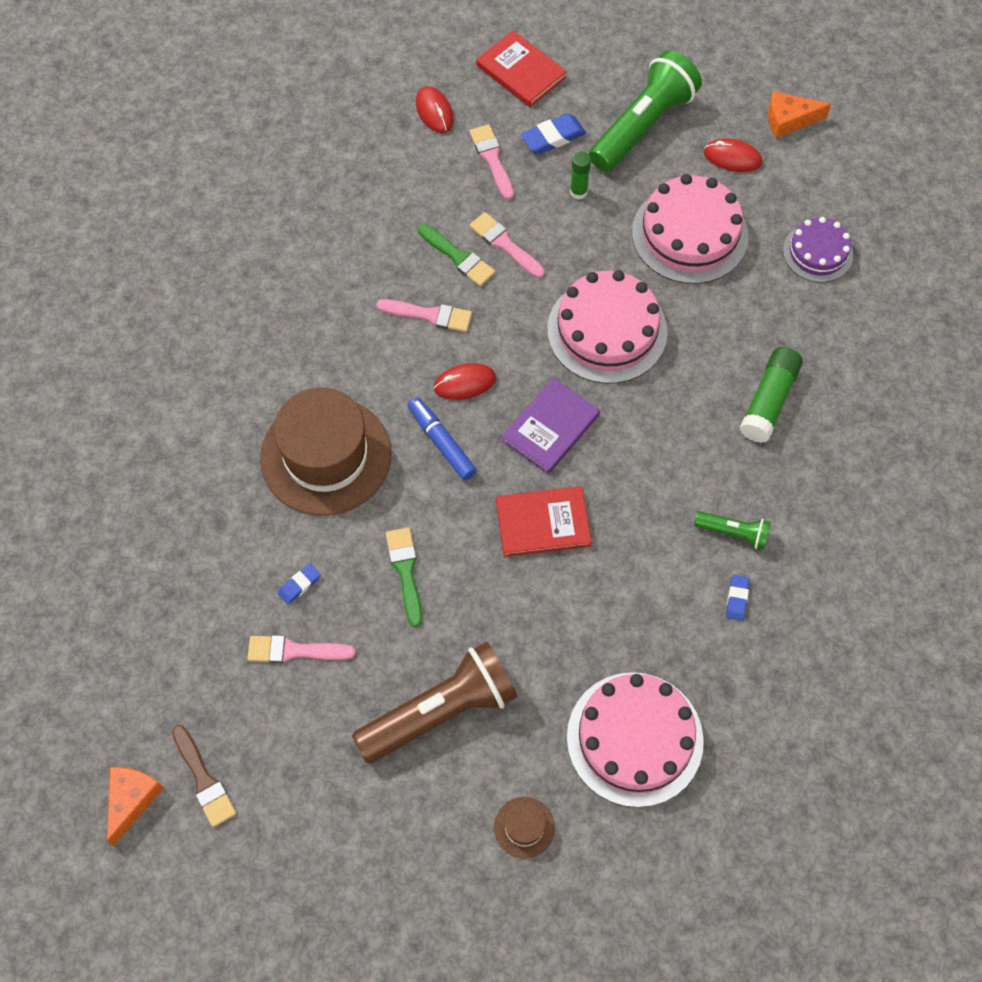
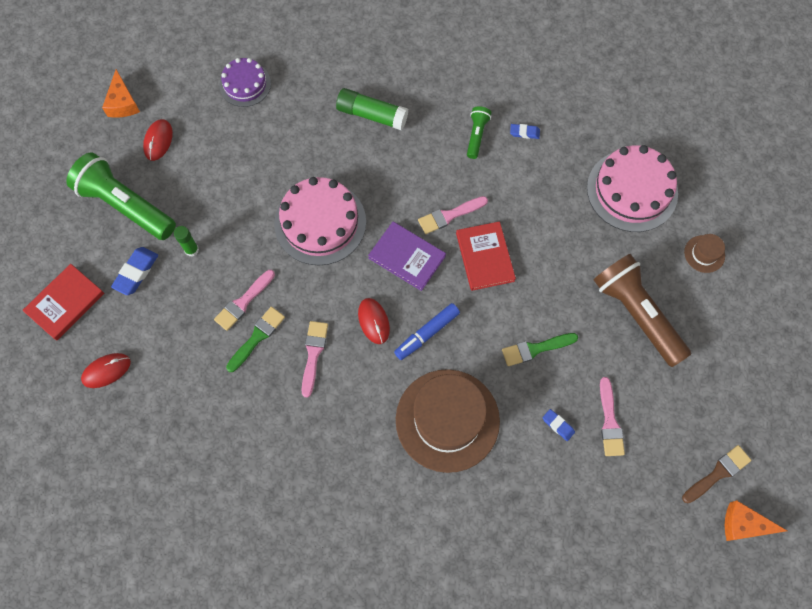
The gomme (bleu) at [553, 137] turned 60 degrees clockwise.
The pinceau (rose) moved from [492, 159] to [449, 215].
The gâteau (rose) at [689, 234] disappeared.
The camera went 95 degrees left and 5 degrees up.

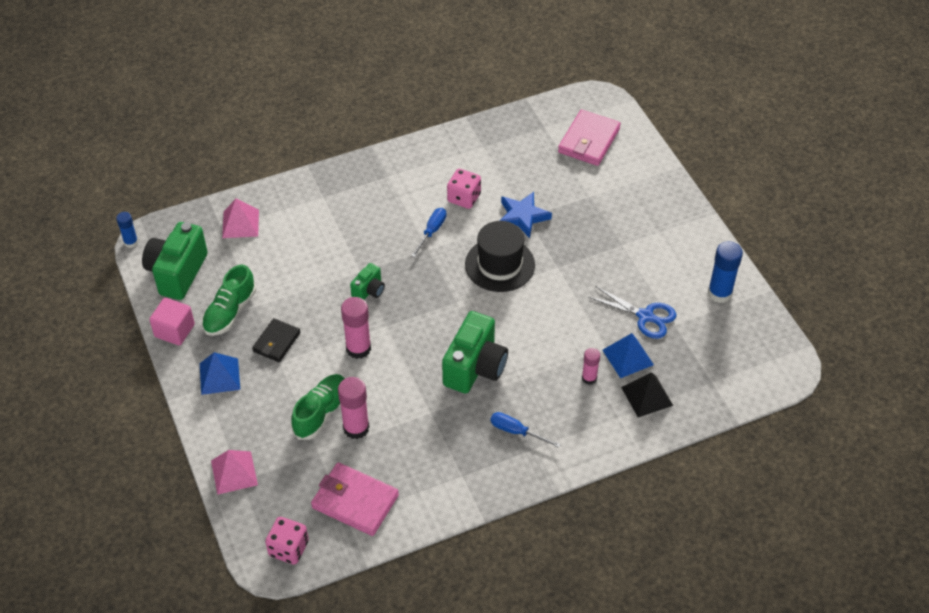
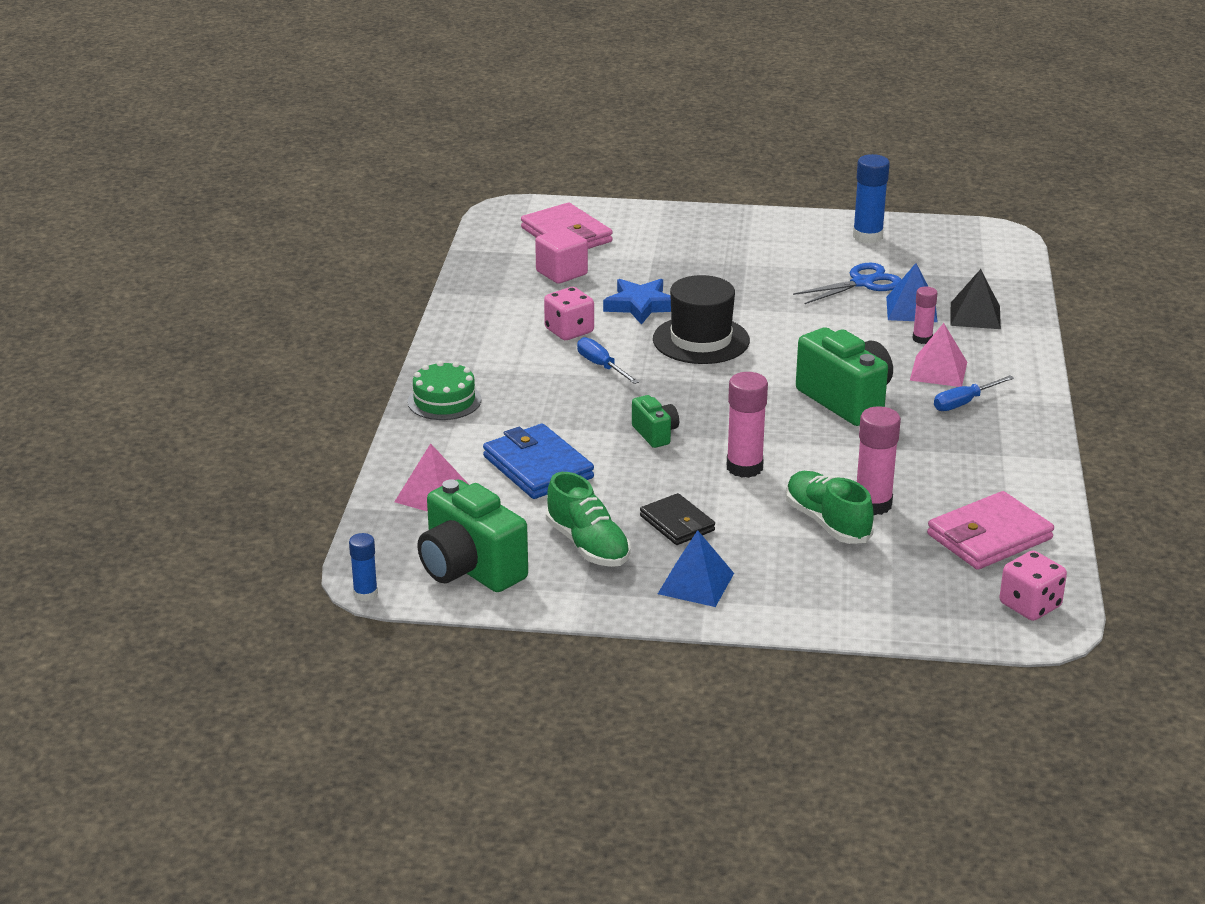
The gâteau (vert) at [444, 400] appeared.
The portefeuille (bleu) at [538, 467] appeared.
The cube (rose) moved from [174, 331] to [561, 273].
The pyramide (rose) moved from [234, 472] to [938, 371].
The camera went 60 degrees left and 20 degrees down.

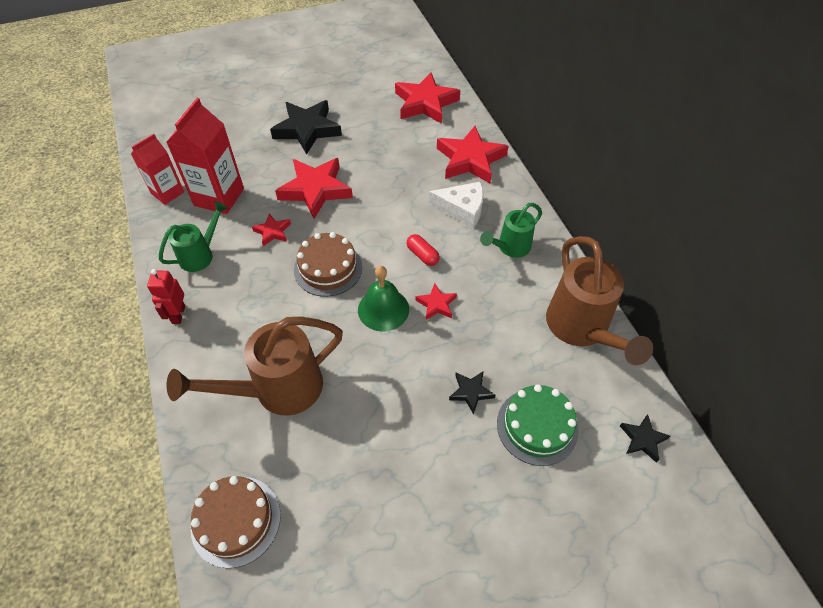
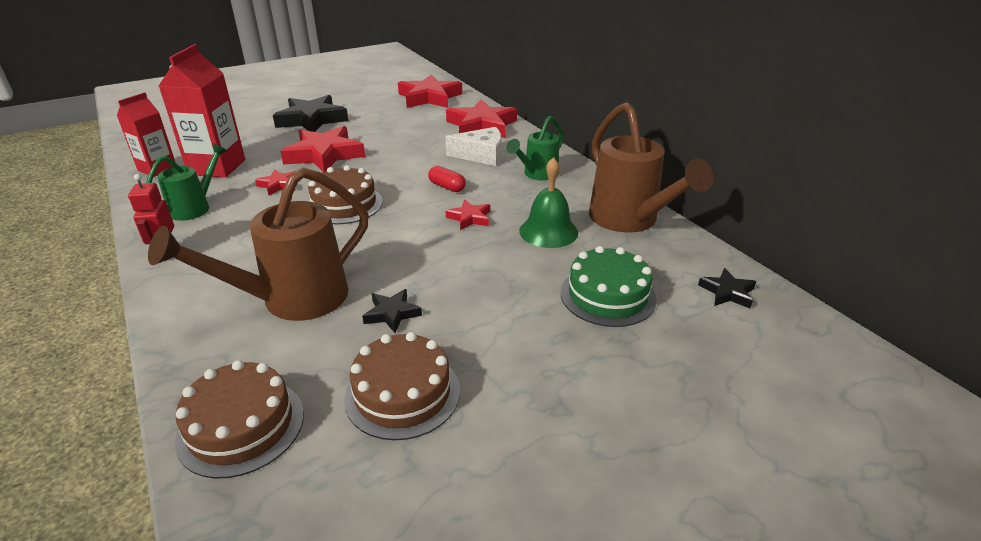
The gâteau (marron) at [402, 393] appeared.
The étoile (noir) moved from [471, 392] to [392, 313].
The cloche (vert) moved from [383, 309] to [548, 231].
The camera went 10 degrees left and 20 degrees down.

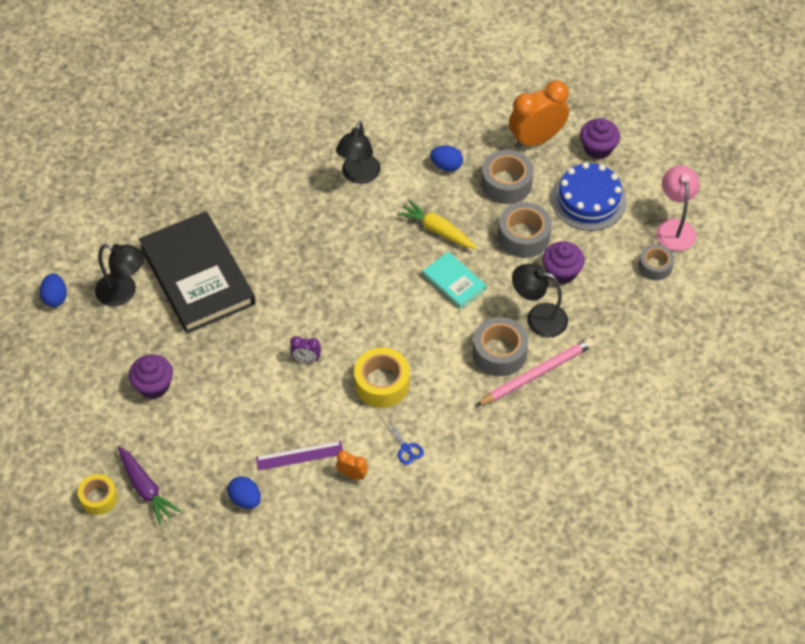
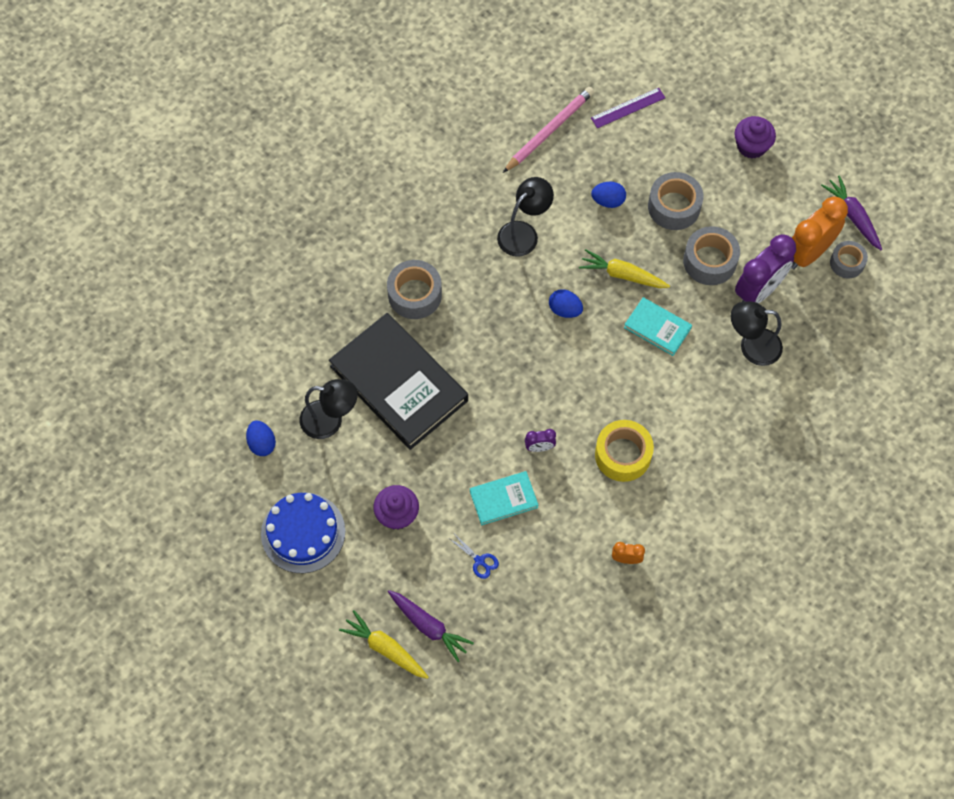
The gâteau (bleu) moved from [588, 200] to [303, 532].
The ruban adhésif (jaune) at [98, 498] was replaced by the carotte (jaune) at [385, 648].
The ruban adhésif (gris) moved from [499, 353] to [415, 295].
The ciseaux (bleu) moved from [406, 448] to [479, 561].
The livre (turquoise) at [503, 499] appeared.
The lampe (noir) at [359, 176] turned 135 degrees counterclockwise.
The crayon (rose) moved from [536, 374] to [549, 131].
The œuf (bleu) moved from [245, 499] to [565, 310].
The règle (violet) moved from [299, 455] to [628, 108].
The muffin (violet) at [561, 272] was replaced by the réveil (violet) at [758, 291].
The réveil (orange) moved from [536, 139] to [808, 253].
The lampe (rose) at [674, 227] was replaced by the carotte (violet) at [852, 216].
The camera went 15 degrees left and 10 degrees up.

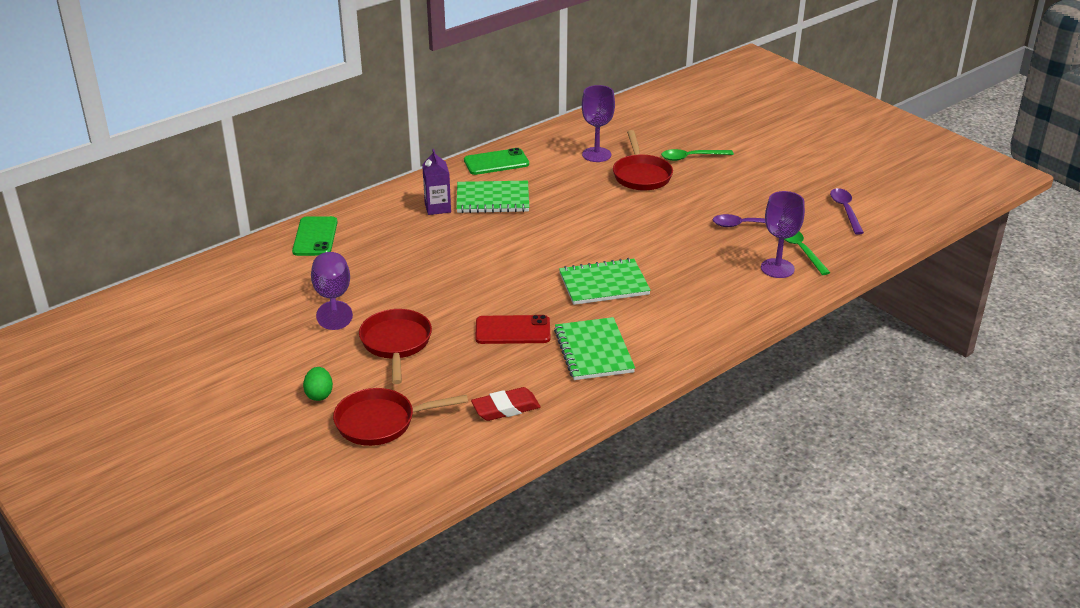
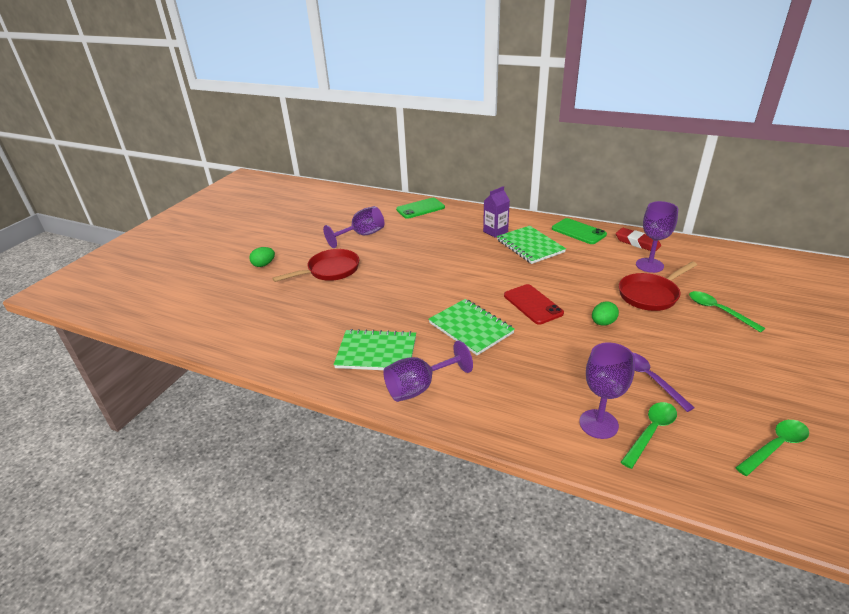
The carnet (vert) at [593, 351] turned 45 degrees clockwise.
The verre à pied (violet) at [419, 387] appeared.
The téléphone (rouge) moved from [512, 330] to [533, 304].
The œuf (vert) at [603, 323] appeared.
The gomme (rouge) moved from [506, 408] to [637, 243].
The cuillère (violet) at [845, 210] became the cuillère (vert) at [775, 446].
The poêle (rouge) at [381, 422] disappeared.
The camera went 65 degrees right and 0 degrees up.

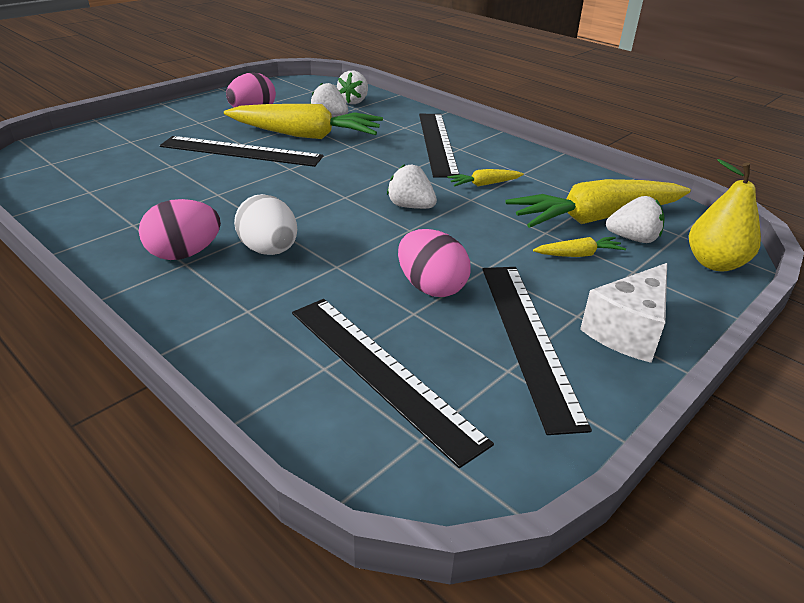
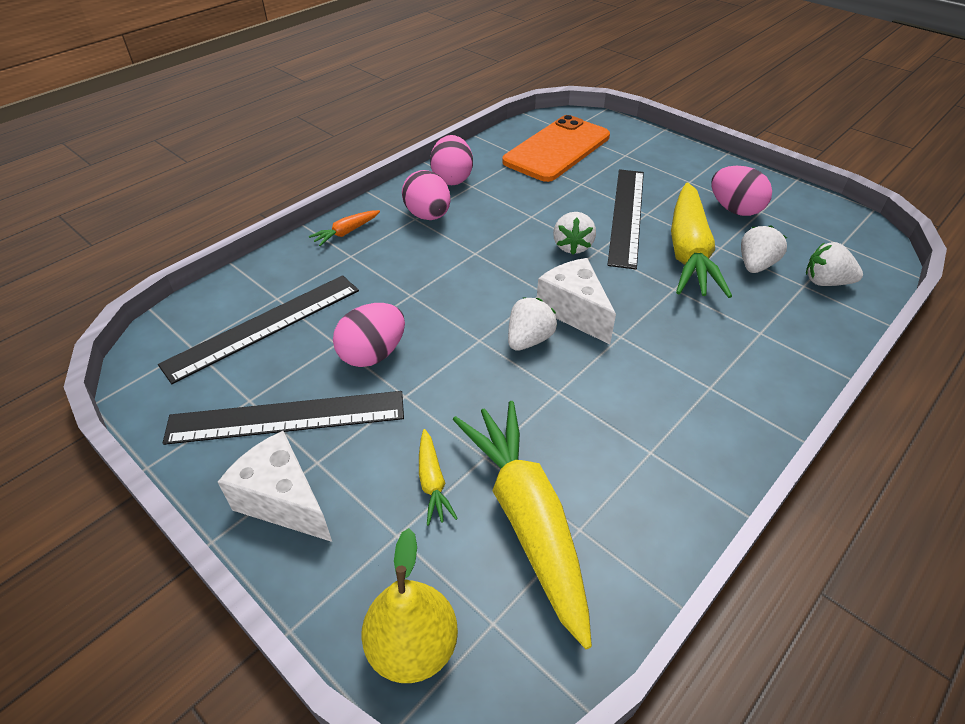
The carotte (orange) at [346, 232] appeared.
The œuf (rose) at [452, 179] appeared.
The téléphone (orange) at [557, 149] appeared.
The fromage (blanc) at [574, 311] appeared.
The fraise (blanc) moved from [633, 239] to [572, 246].
The œuf (blanc) at [269, 250] disappeared.
The règle (noir) at [437, 143] disappeared.
The carotte (jaune) at [484, 184] disappeared.
The camera went 90 degrees right and 10 degrees up.

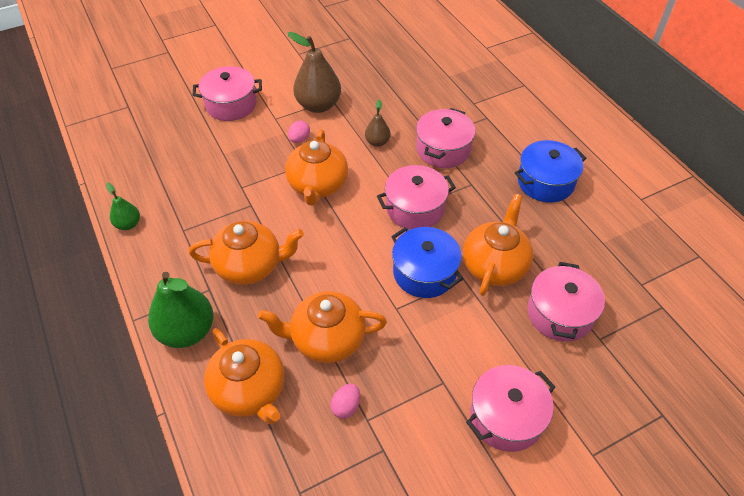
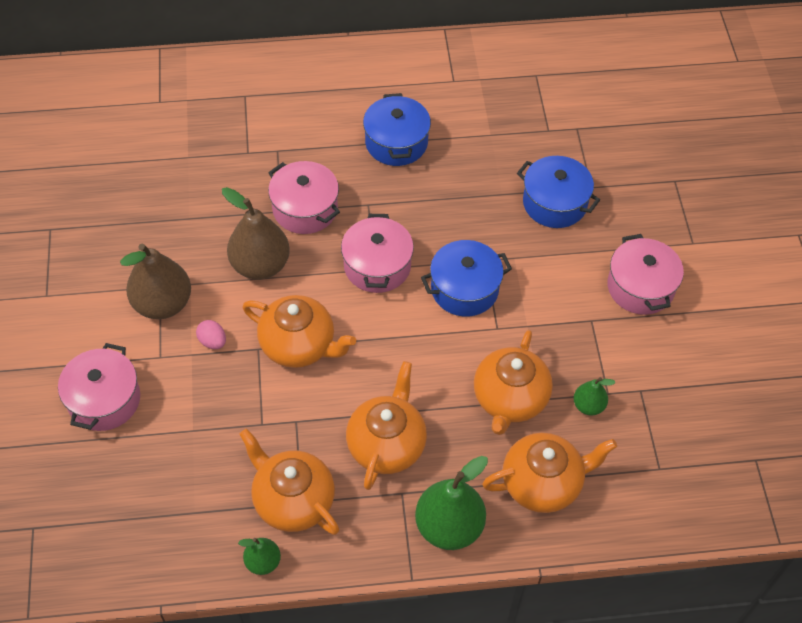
The poire (marron) at [377, 142] changed to 1.92 times the size.
The théière (orange) moved from [494, 265] to [293, 500].
The marmite (rose) at [560, 313] became the marmite (bleu) at [554, 203].
The œuf (rose) at [346, 406] was replaced by the poire (vert) at [588, 406].
The camera went 70 degrees left and 5 degrees up.

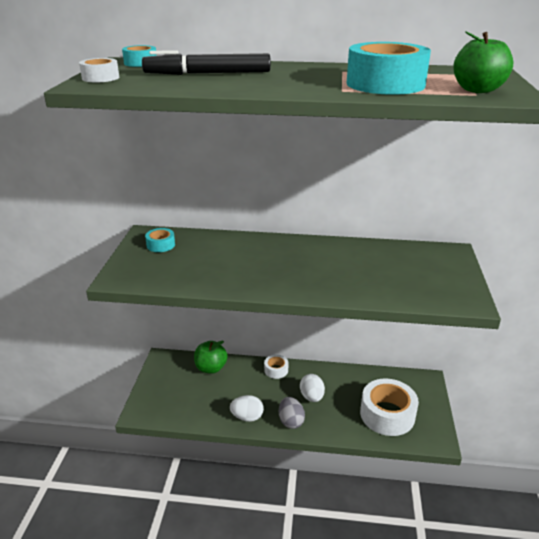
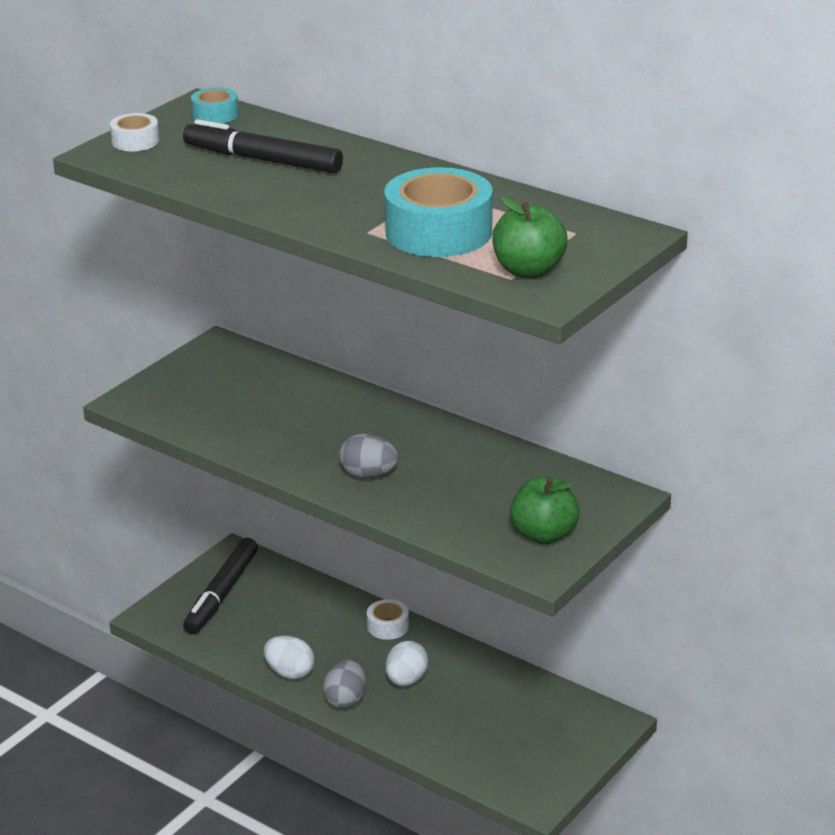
The feutre (noir) at [221, 594] appeared.
The œuf (gris) at [368, 475] appeared.
The pomme (vert) moved from [211, 368] to [543, 535].
The ruban adhésif (turquoise) at [160, 245] disappeared.
The ruban adhésif (blanc) at [387, 414] disappeared.
The camera went 30 degrees right and 0 degrees up.

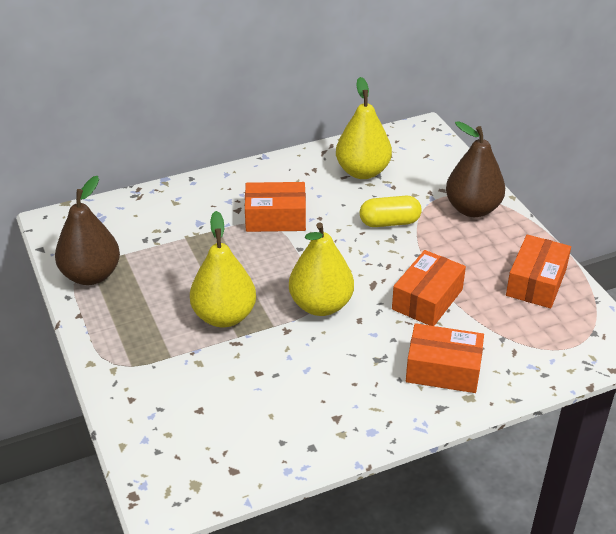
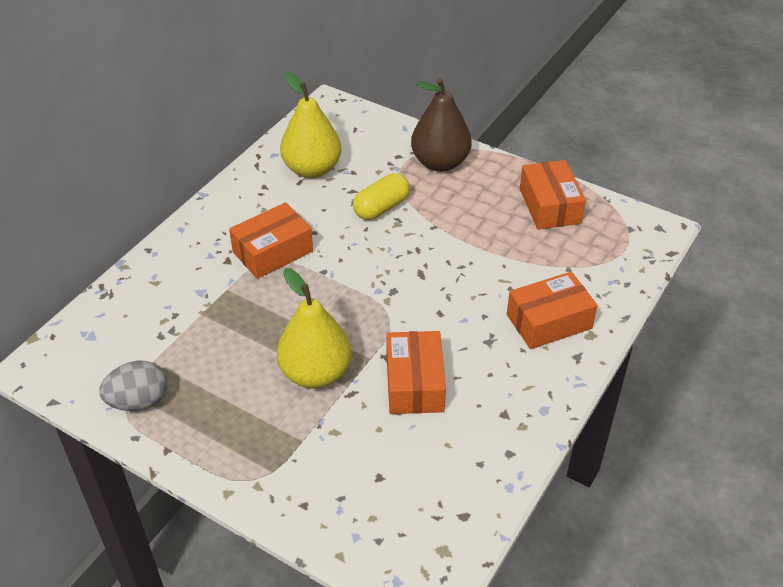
The poire (marron) at [91, 275] was replaced by the œuf (gris) at [139, 401].
The boîte (orange) moved from [427, 299] to [414, 383].
The poire (jaune) at [321, 305] disappeared.
The camera went 35 degrees left and 5 degrees up.

